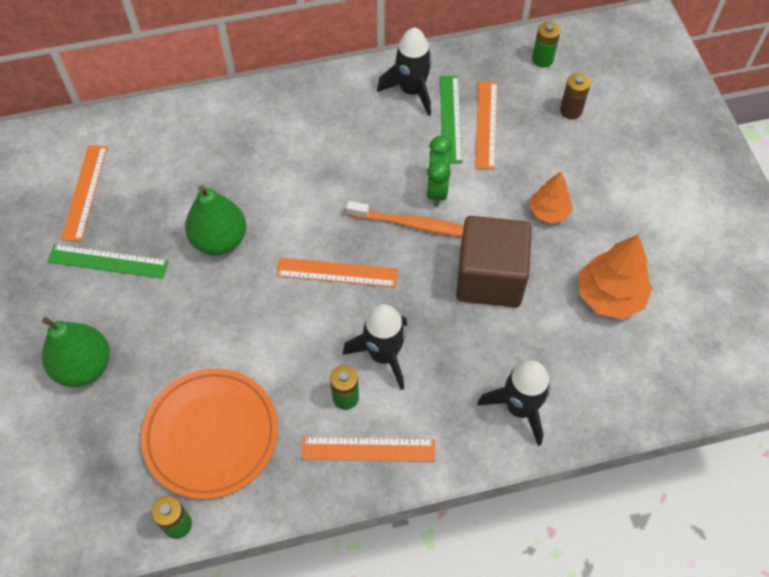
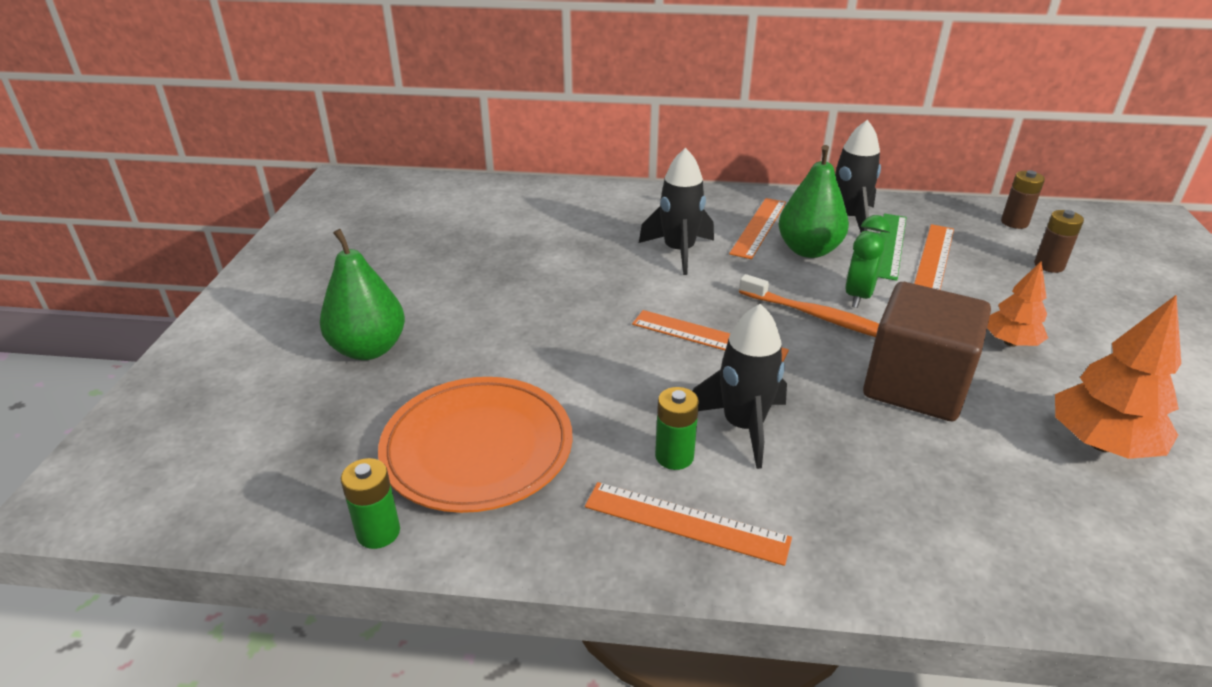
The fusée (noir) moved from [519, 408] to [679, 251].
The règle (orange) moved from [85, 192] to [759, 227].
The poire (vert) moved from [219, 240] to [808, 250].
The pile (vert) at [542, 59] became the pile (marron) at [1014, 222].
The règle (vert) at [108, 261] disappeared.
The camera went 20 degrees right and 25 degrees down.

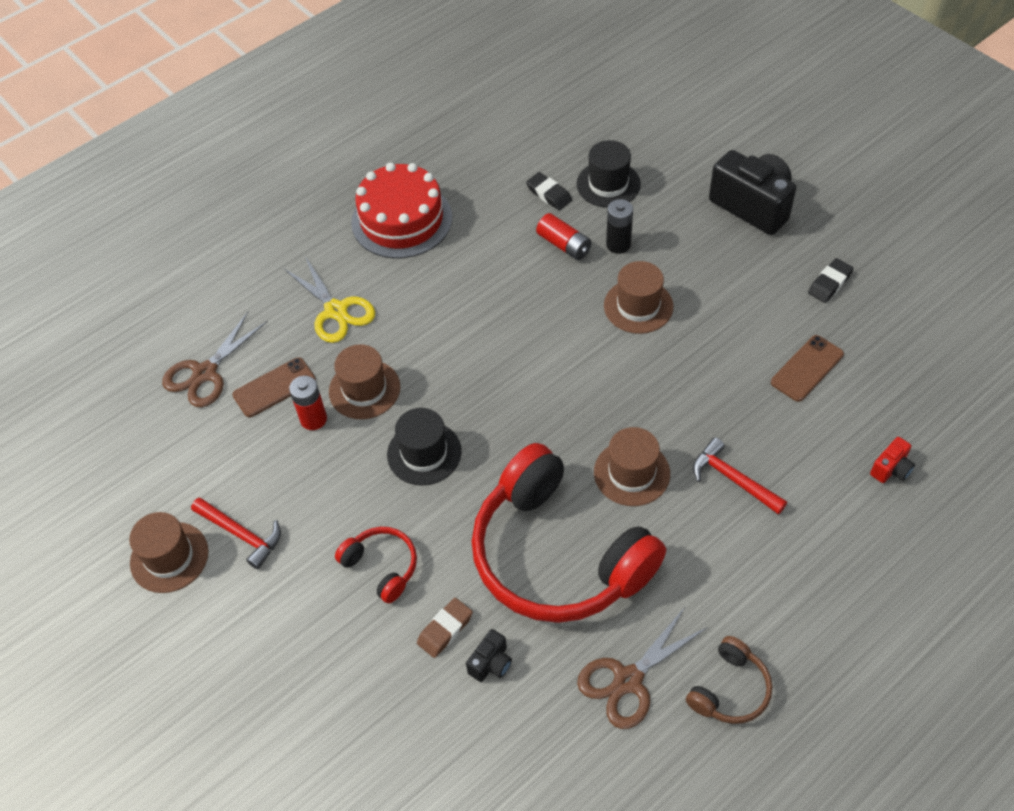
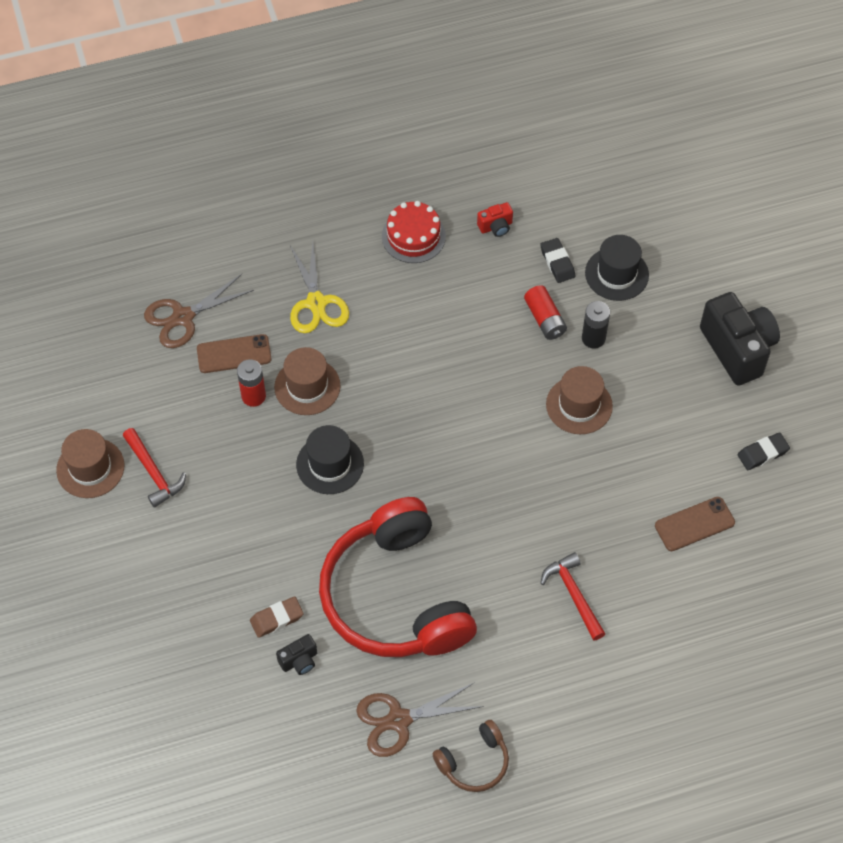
The gâteau (rouge) at [401, 220] changed to 0.65 times the size.
The appareil photo (rouge) moved from [891, 469] to [496, 227].
The casque audio (rouge) at [382, 566] disappeared.
The chapeau (marron) at [631, 473] disappeared.
The camera went 20 degrees right and 5 degrees up.

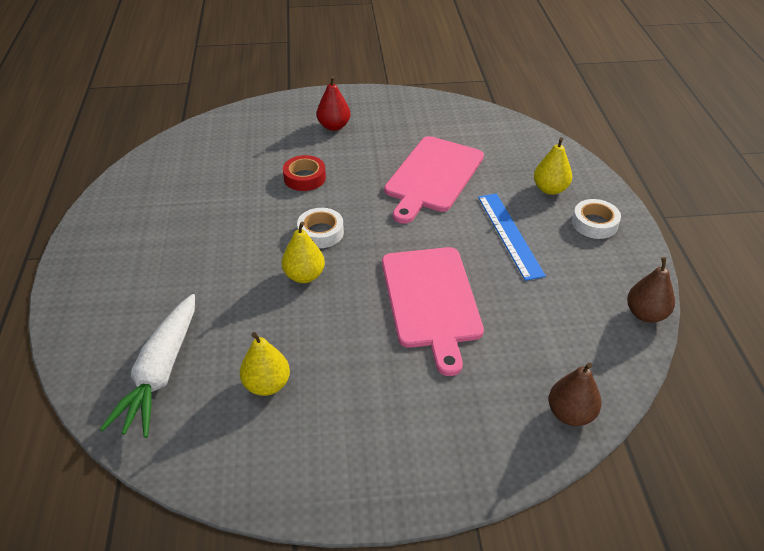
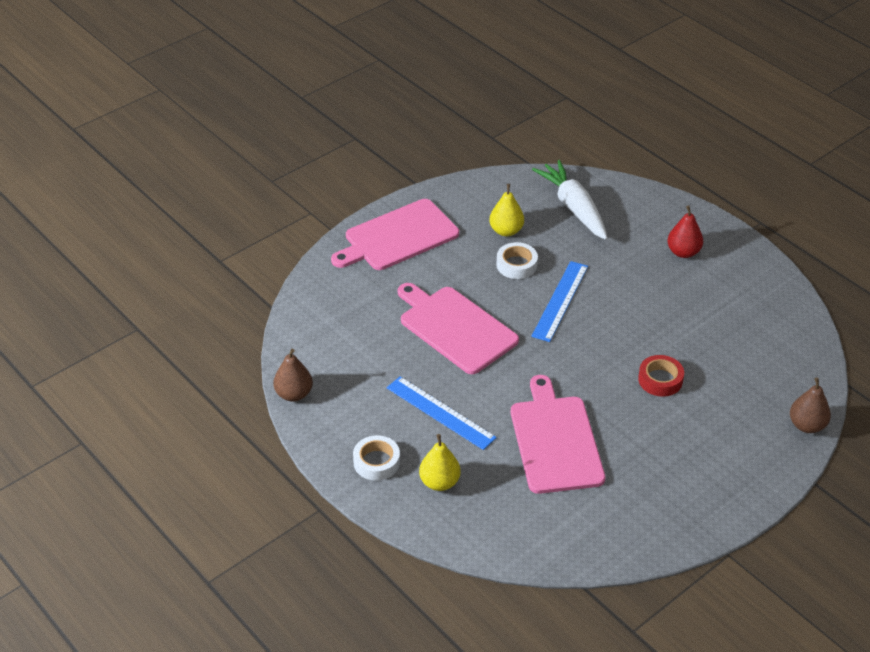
The planche à découper (rose) at [398, 237] appeared.
The ruban adhésif (blanc) moved from [321, 232] to [516, 265].
The poire (jaune) at [304, 276] was replaced by the règle (bleu) at [560, 301].
The poire (rouge) moved from [334, 126] to [683, 252].
The poire (marron) moved from [570, 414] to [807, 425].
The camera went 145 degrees right and 0 degrees up.

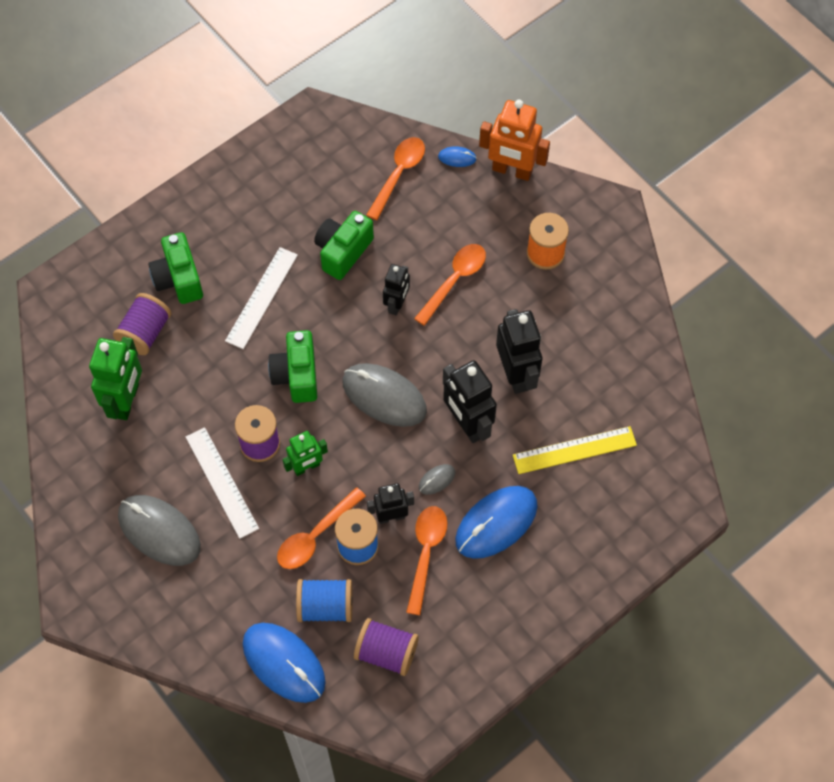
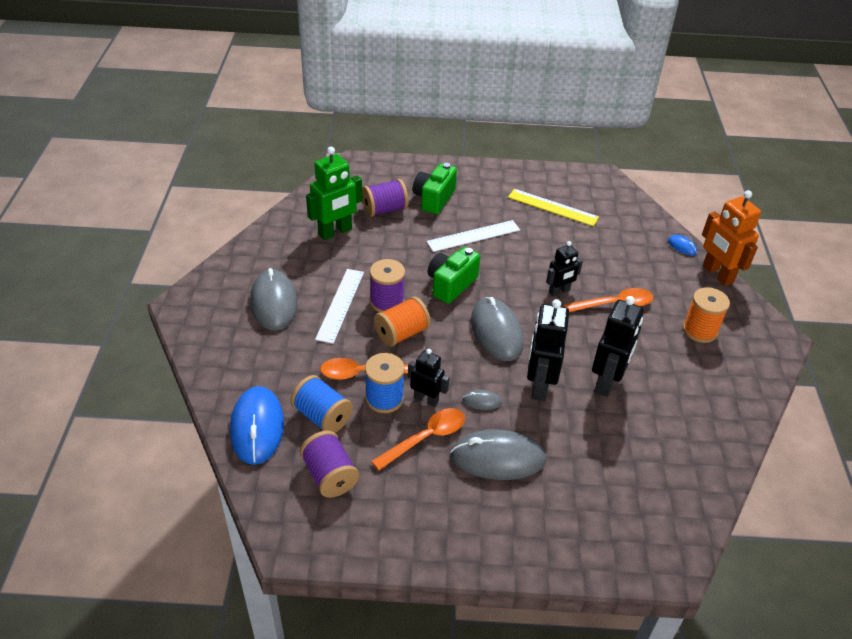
The robot (vert) at [306, 467] was replaced by the bobine (orange) at [401, 333].
The souris (bleu) at [496, 523] became the souris (gris) at [498, 458].
The règle (jaune) moved from [574, 450] to [553, 207].
The appareil photo (vert) at [343, 251] disappeared.
The cuillère (orange) at [398, 175] disappeared.
The camera went 40 degrees right and 20 degrees down.

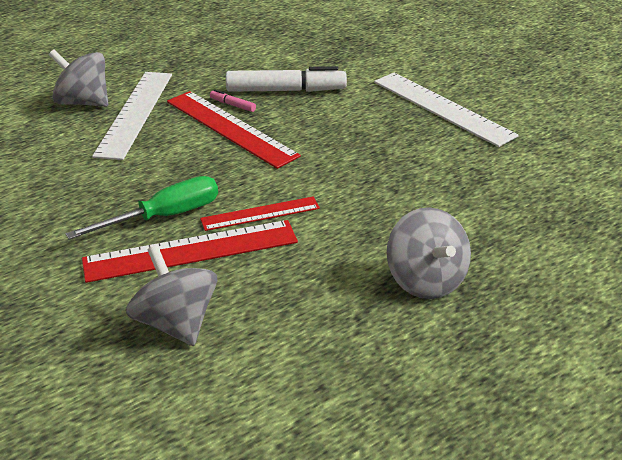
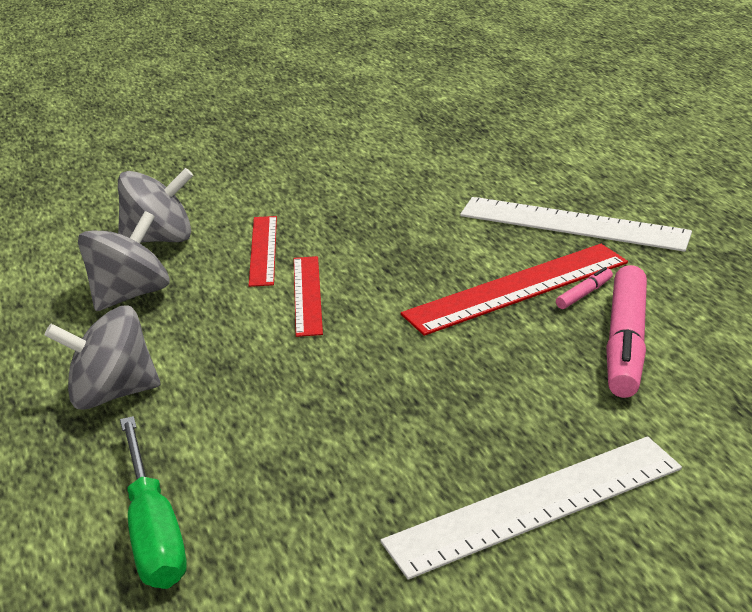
The toupie (gris) moved from [83, 102] to [129, 295].
The tournevis (vert) moved from [164, 216] to [153, 531].
The règle (rouge) at [191, 251] changed to 0.59 times the size.
The feutre (blanc) at [286, 90] became the feutre (rose) at [625, 343].
The camera went 105 degrees right and 5 degrees down.

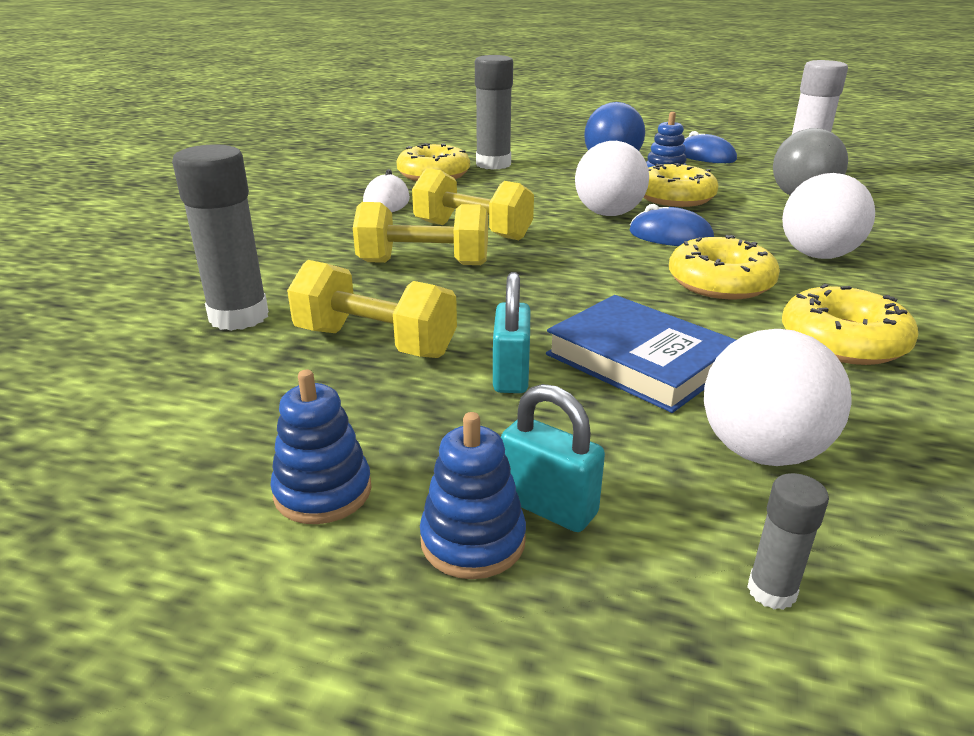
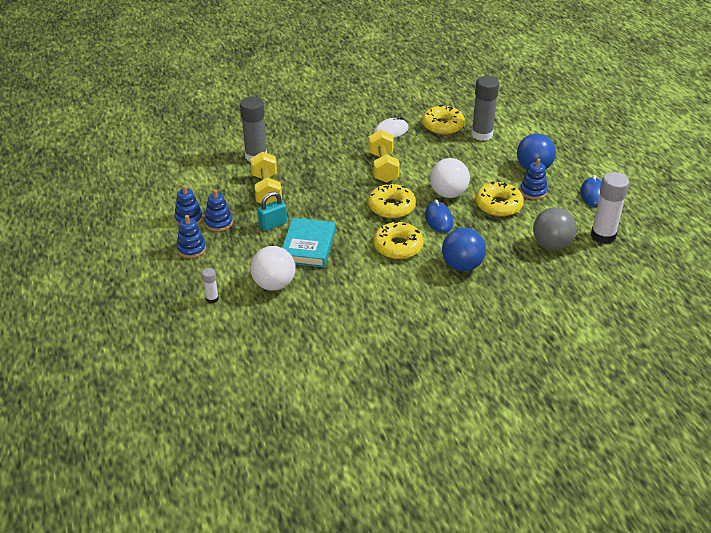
The bâton de colle (gris) at [771, 591] became the bâton de colle (blanc) at [212, 299].
The jouet à empiler (bleu) at [219, 223] appeared.
The livre (bleu) at [639, 360] became the livre (turquoise) at [308, 246].
The beignet (jaune) moved from [843, 341] to [391, 207].
The balle (blanc) at [817, 255] became the balle (bleu) at [462, 266].
The haltère (jaune) at [423, 263] disappeared.
The cadenas (turquoise) at [548, 506] disappeared.
The camera went 55 degrees right and 10 degrees up.

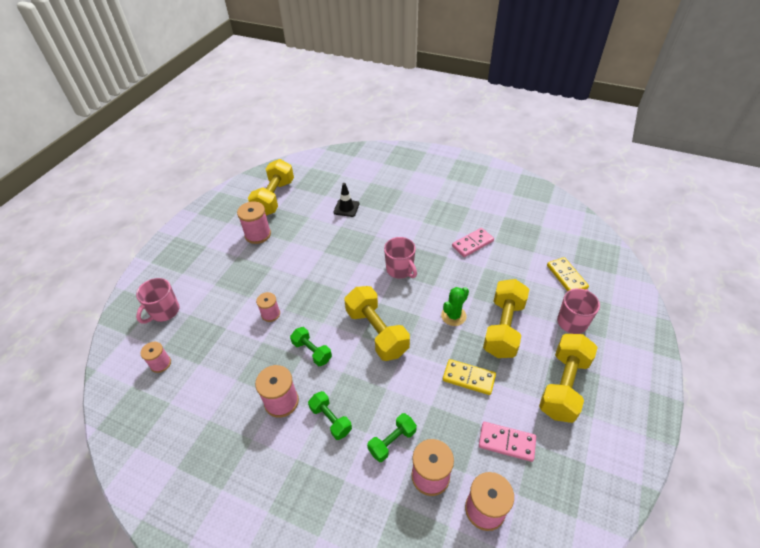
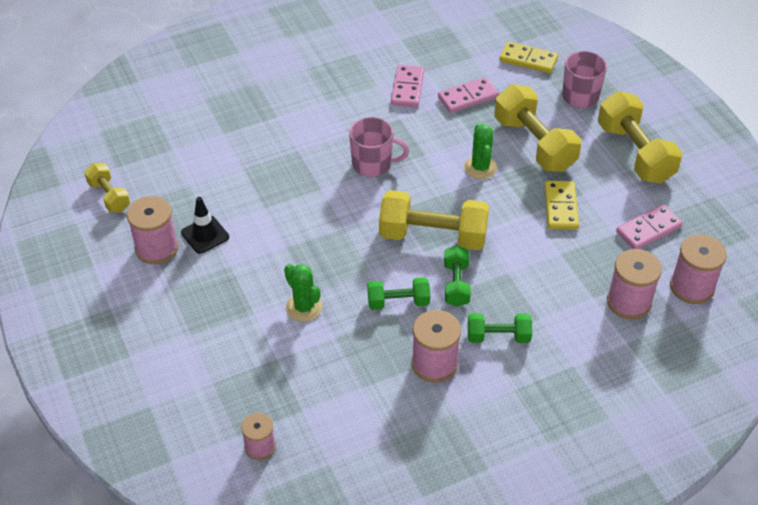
The haltère (jaune) at [274, 198] changed to 0.55 times the size.
The cône de chantier (noir) moved from [346, 208] to [205, 235].
The bobine (rose) at [270, 314] was replaced by the cactus (vert) at [304, 307].
The domino (rose) at [468, 97] appeared.
The haltère (vert) moved from [392, 441] to [456, 284].
The domino (jaune) at [468, 378] turned 60 degrees counterclockwise.
The tasse (rose) at [164, 311] disappeared.
The camera went 50 degrees left and 0 degrees up.

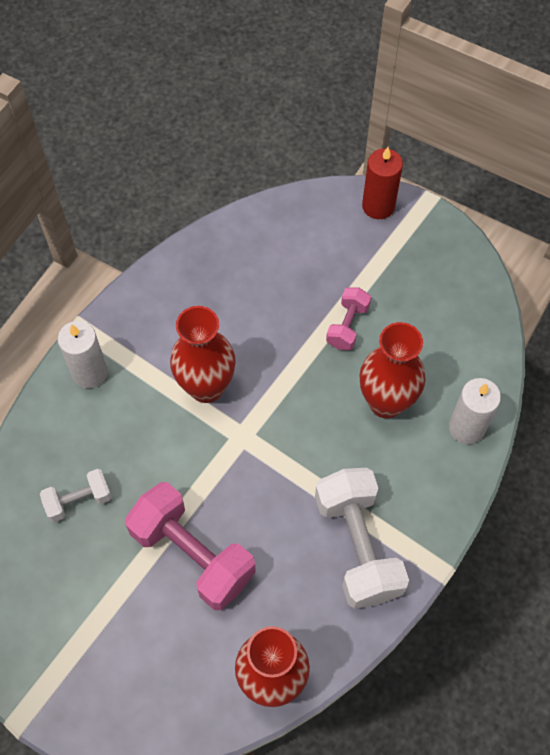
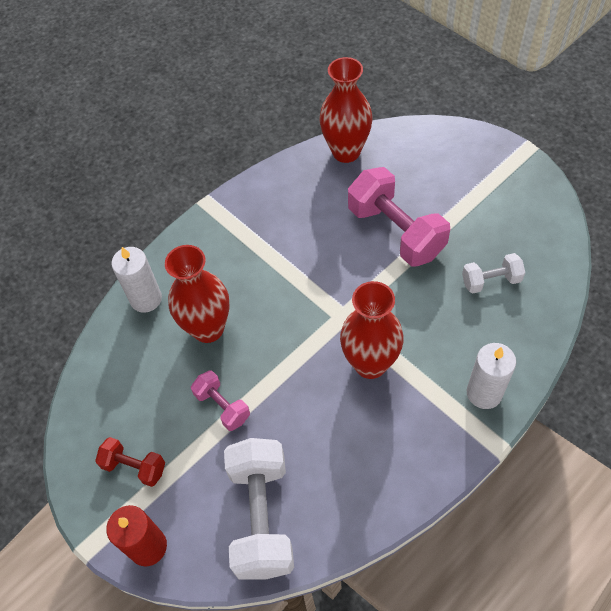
The haltère (rouge) at [134, 467] appeared.
The haltère (rose) at [347, 326] turned 75 degrees counterclockwise.
The haltère (blanc) moved from [357, 546] to [261, 516].
The camera went 165 degrees left and 5 degrees down.

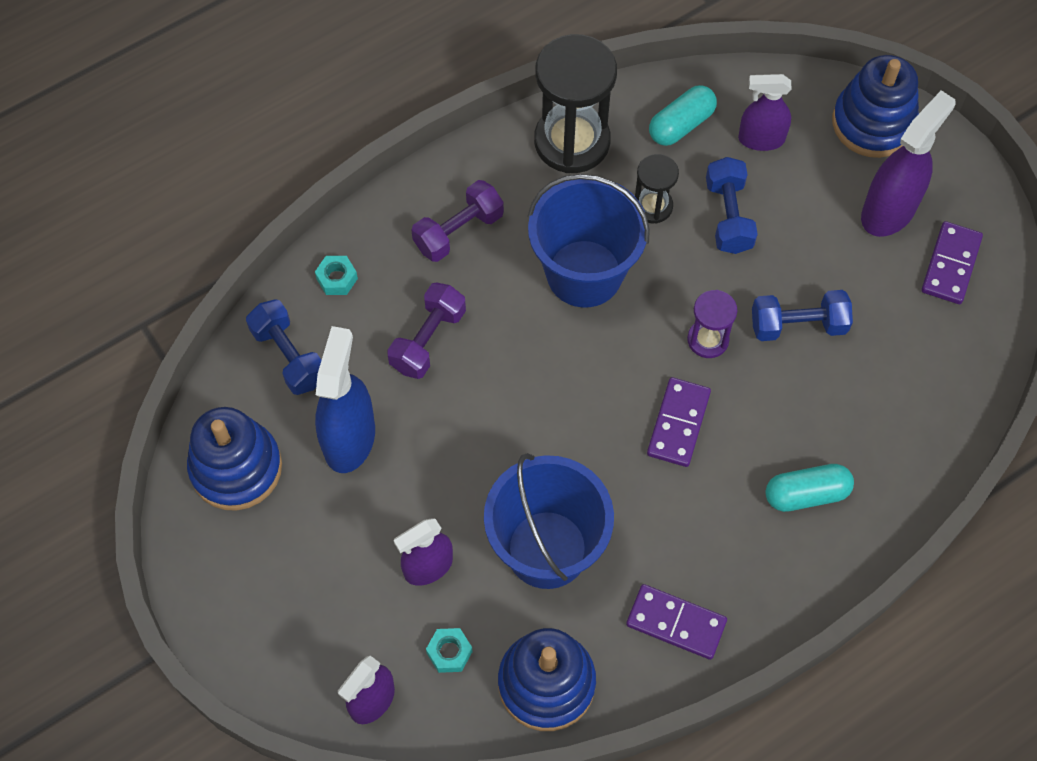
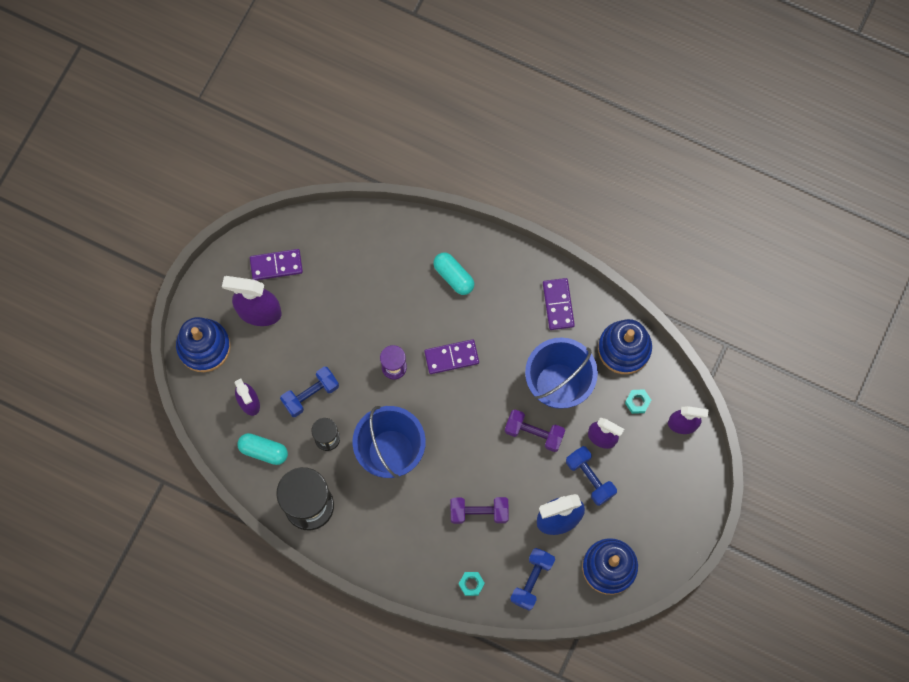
The haltère (violet) moved from [458, 231] to [534, 433].
The haltère (bleu) moved from [798, 325] to [590, 478].
The camera went 120 degrees left and 10 degrees up.

